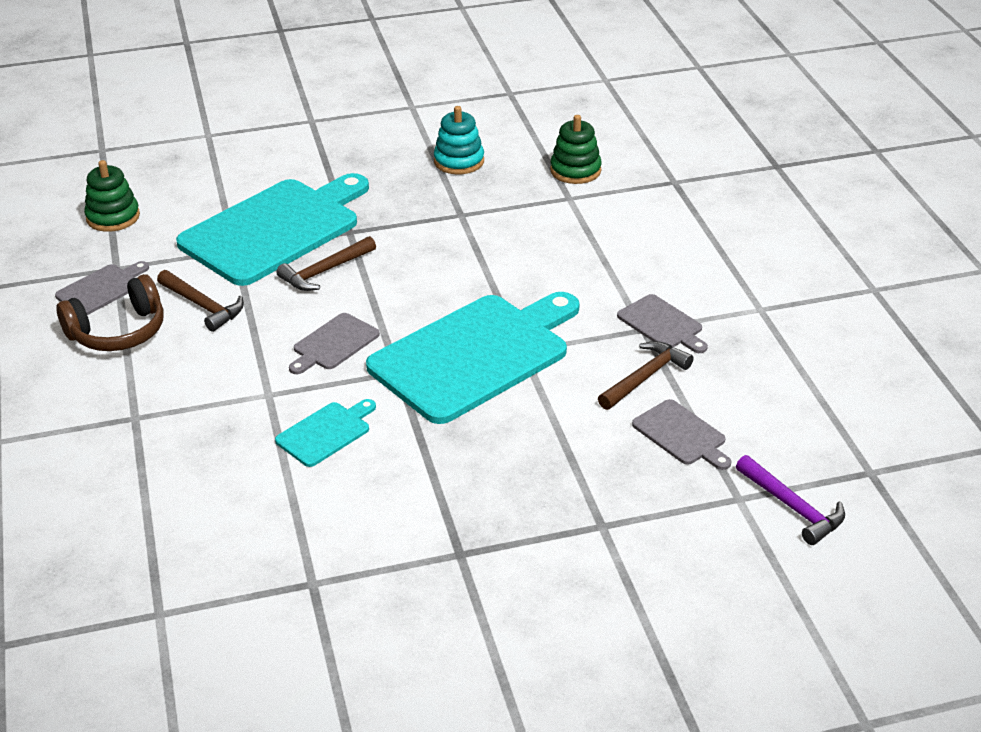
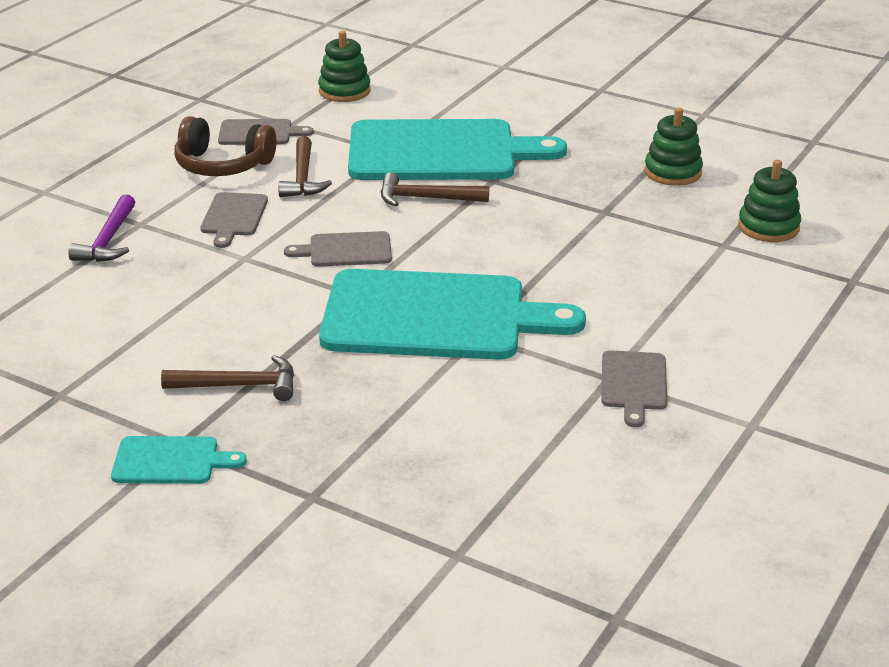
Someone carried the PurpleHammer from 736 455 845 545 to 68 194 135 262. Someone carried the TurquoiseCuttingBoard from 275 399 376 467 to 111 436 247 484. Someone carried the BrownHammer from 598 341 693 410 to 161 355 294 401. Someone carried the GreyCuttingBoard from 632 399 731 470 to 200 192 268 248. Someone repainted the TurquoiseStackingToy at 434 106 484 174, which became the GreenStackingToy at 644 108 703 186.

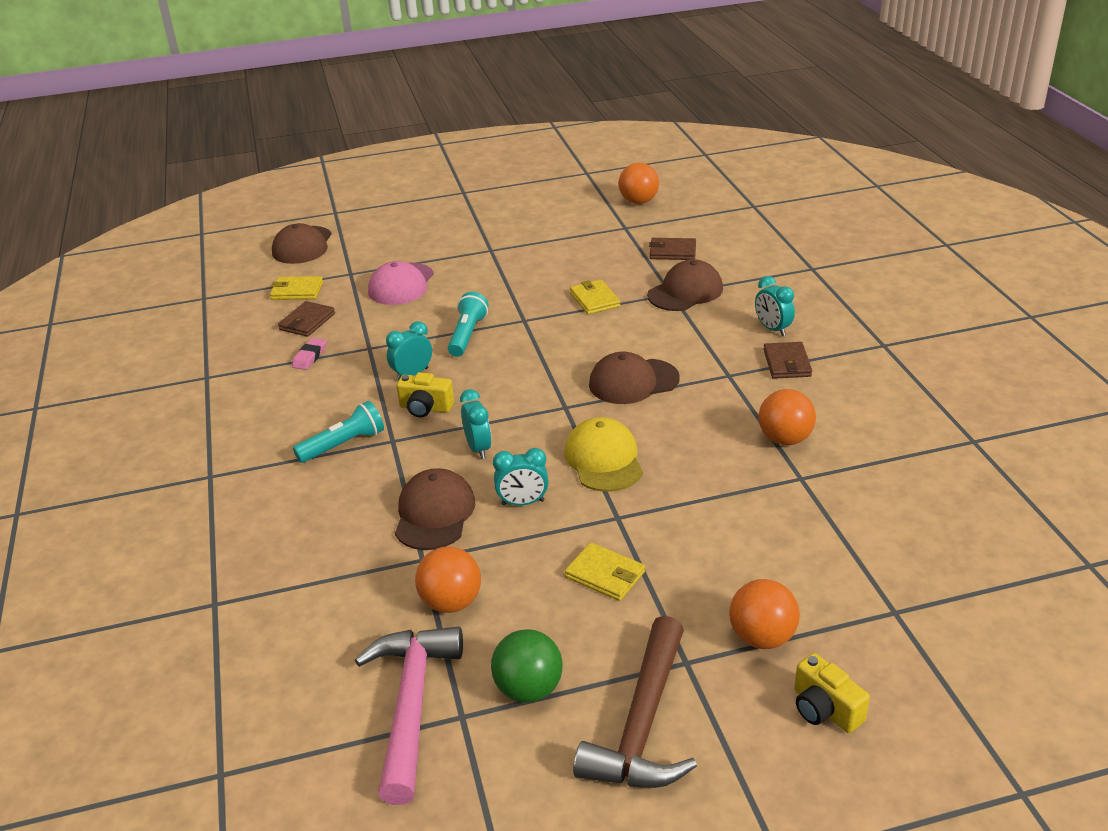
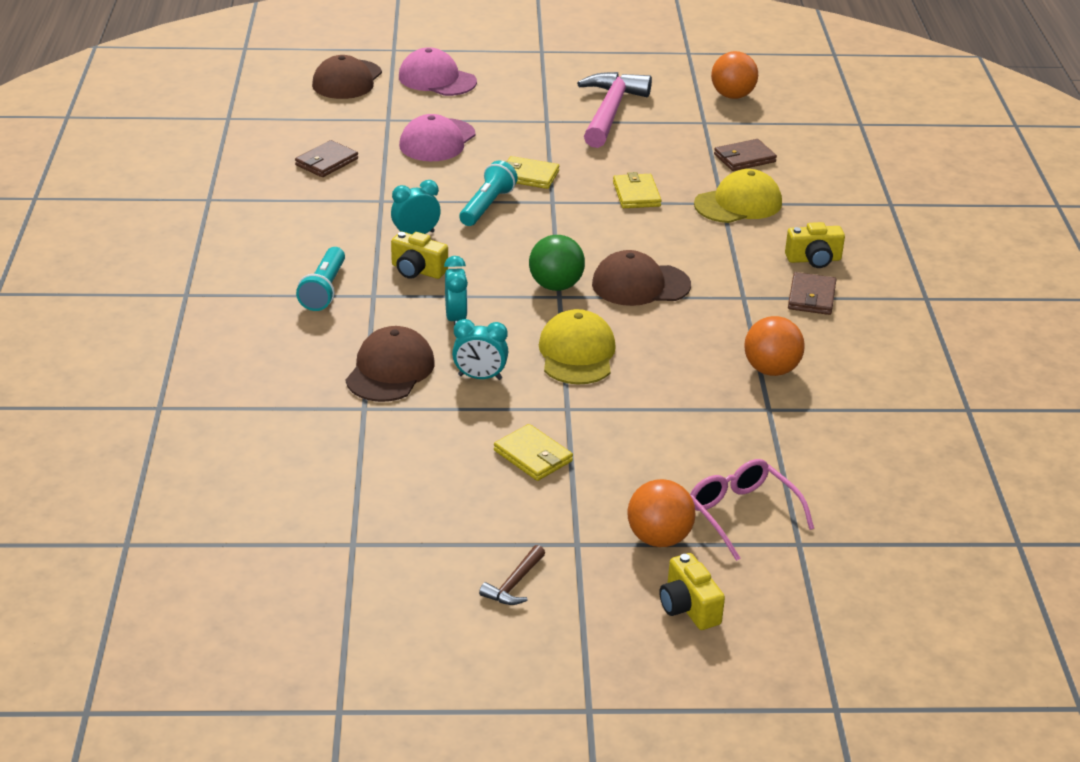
Someone rotated the TurquoiseFlashlight at 293 401 384 463 by 120 degrees clockwise. Someone put down the PinkCap at 399 48 477 96. Someone scaled the BrownHammer at 573 616 697 788 by 0.44. Someone carried the YellowWallet from 270 276 323 300 to 505 156 559 189. Someone carried the GreenBall from 491 629 562 703 to 529 235 585 291. Someone carried the PinkHammer from 355 627 463 805 to 577 72 652 148. Someone put down the PinkGlasses at 690 459 814 561. Someone repainted the BrownCap at 647 259 723 311, which became the YellowCap at 694 169 782 223. Someone rotated the BrownWallet at 649 238 696 260 by 45 degrees counterclockwise. Someone swapped the TurquoiseClock at 755 276 795 336 for the YellowCamera at 785 222 845 268. Someone took away the PinkEraser at 292 338 326 370. Someone took away the OrangeBall at 415 546 481 613.

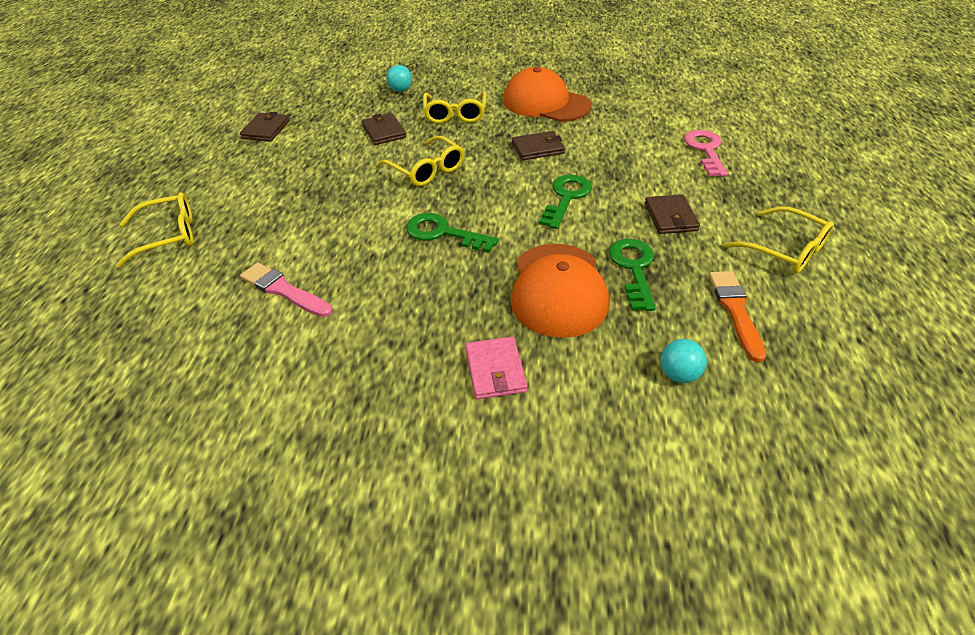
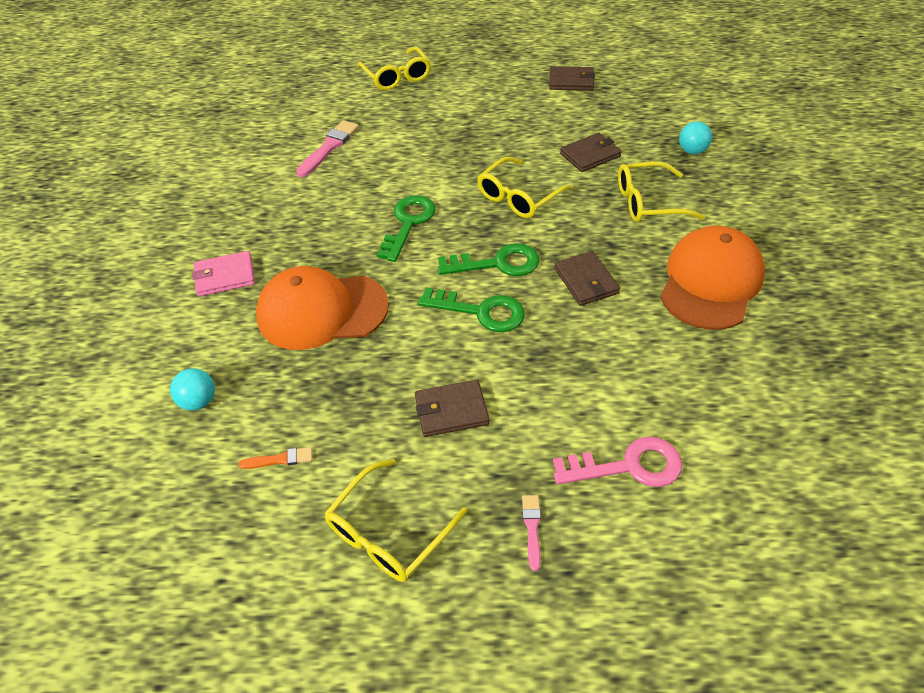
Someone scaled the OrangeBrush at 709 271 766 362 by 0.54. Someone carried the GreenKey from 609 239 656 311 to 437 243 539 276. Someone put down the PinkBrush at 522 495 541 571.

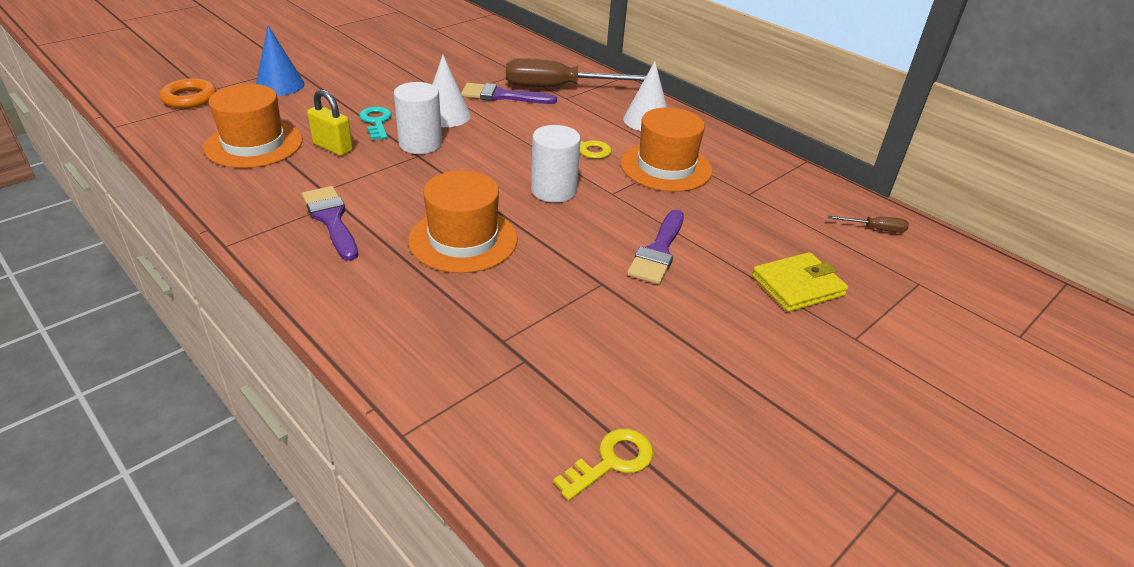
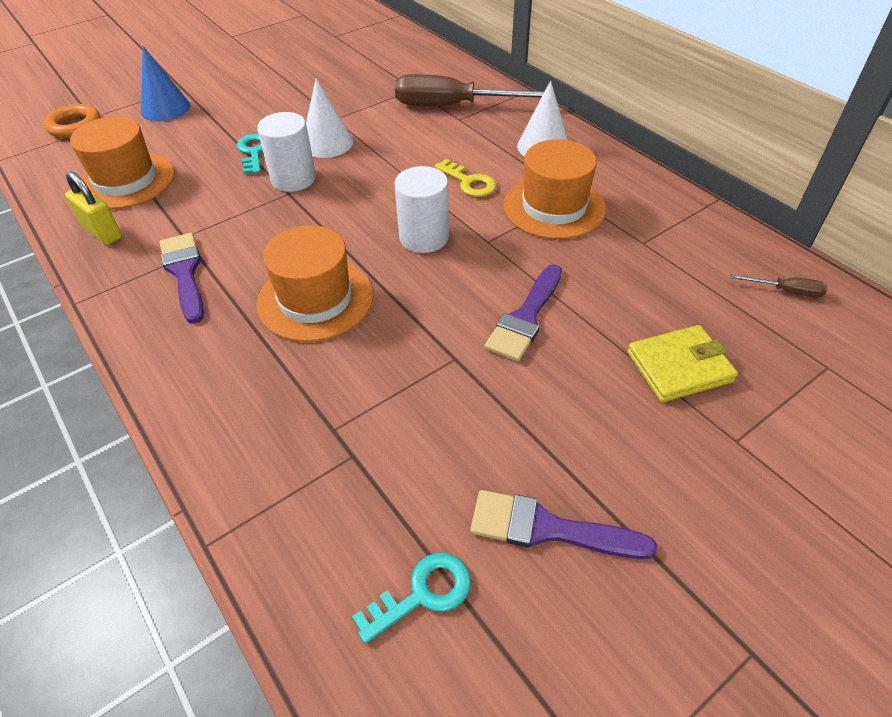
Someone carried the YellowPadlock from 307 89 353 156 to 65 171 122 245. Someone repainted the YellowKey at 553 429 653 501, which became the TurquoiseKey at 352 553 471 644. Someone carried the PurpleBrush from 461 83 557 104 to 470 490 657 559.

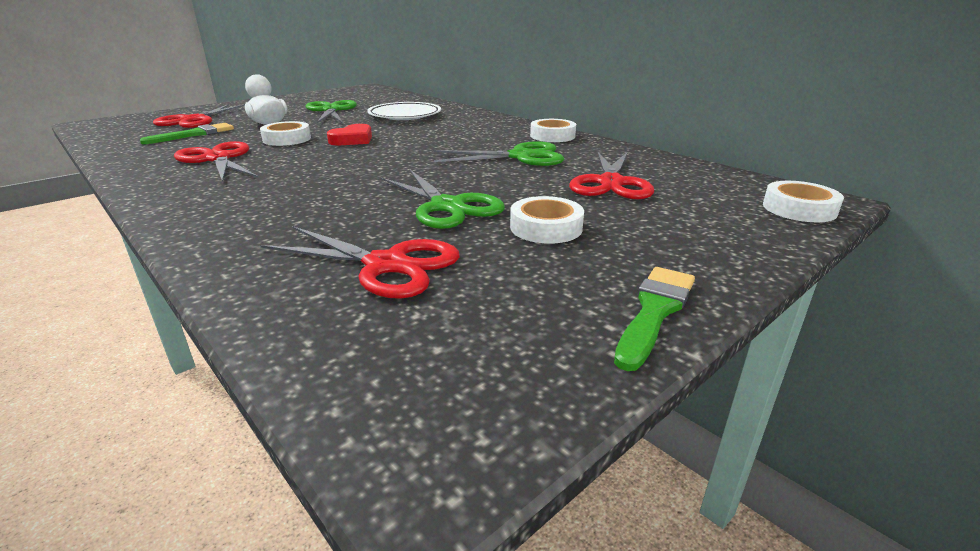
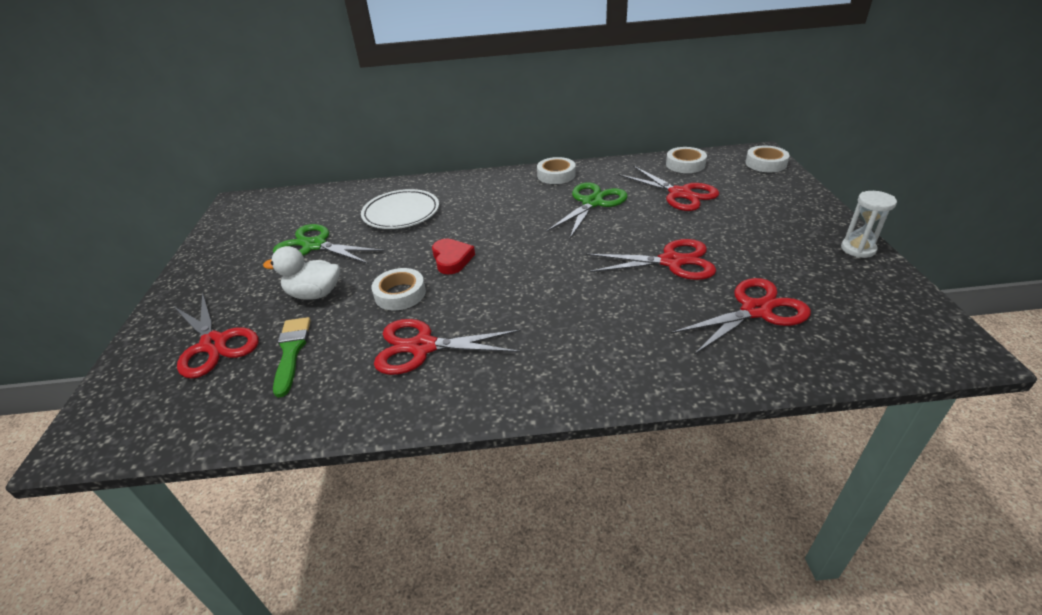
Someone repainted the GreenScissors at 380 170 505 229, which became the RedScissors at 586 239 716 280. Someone carried the WhiteTape from 510 196 584 244 to 666 147 707 173. Someone swapped the GreenBrush at 614 267 695 371 for the WhiteHourglass at 841 191 897 258.

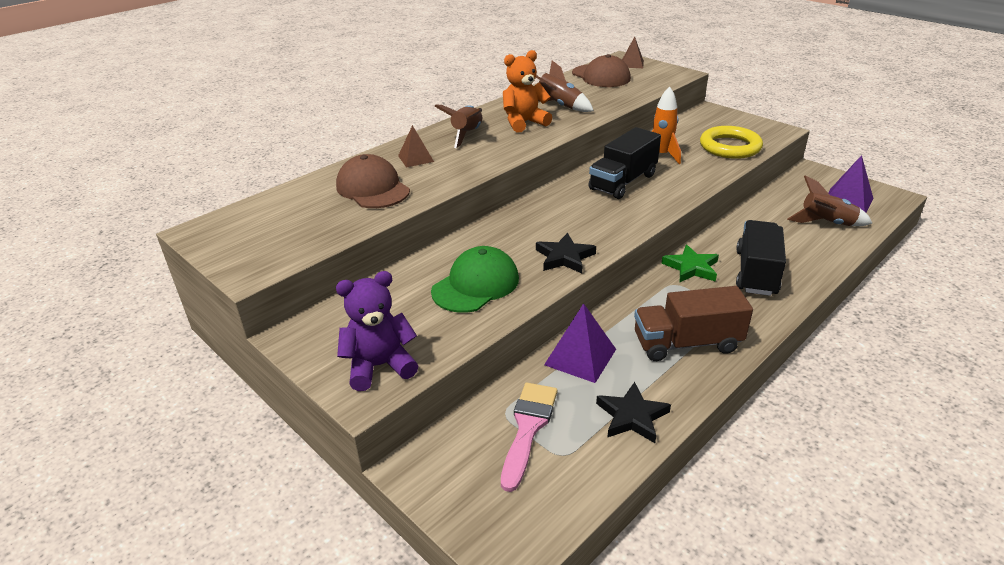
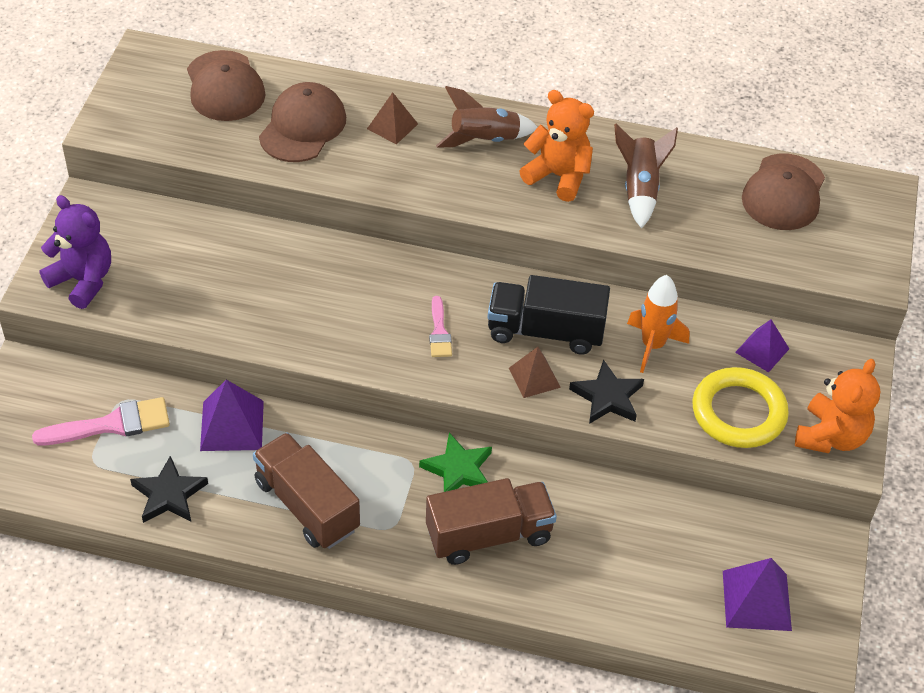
Someone put down the BrownCap at 187 50 266 121. Someone repainted the BlackTruck at 736 220 786 296, which became the BrownTruck at 426 478 557 565. Someone put down the PinkBrush at 429 296 452 357. Someone carried the BrownPyramid from 622 37 644 68 to 509 347 561 398. Someone carried the BlackStar from 536 233 596 273 to 569 360 644 424. Someone put down the PurplePyramid at 735 320 789 372. Someone put down the OrangeTeddyBear at 795 359 880 453. Someone took away the GreenCap at 431 246 519 313. Someone took away the BrownRocket at 787 175 872 226.

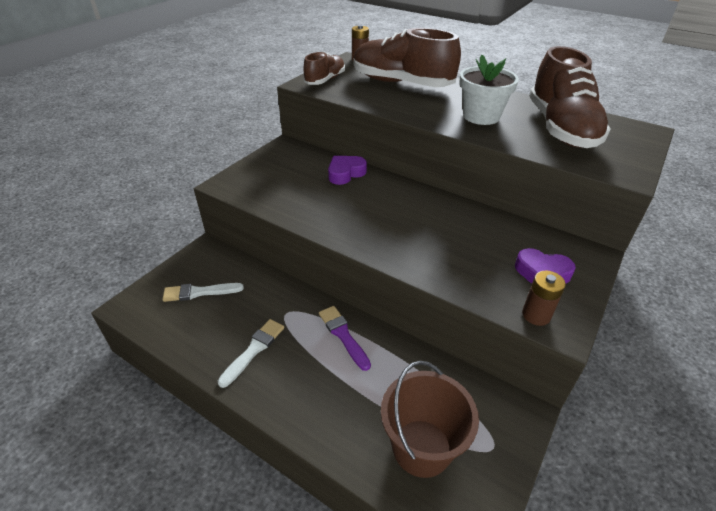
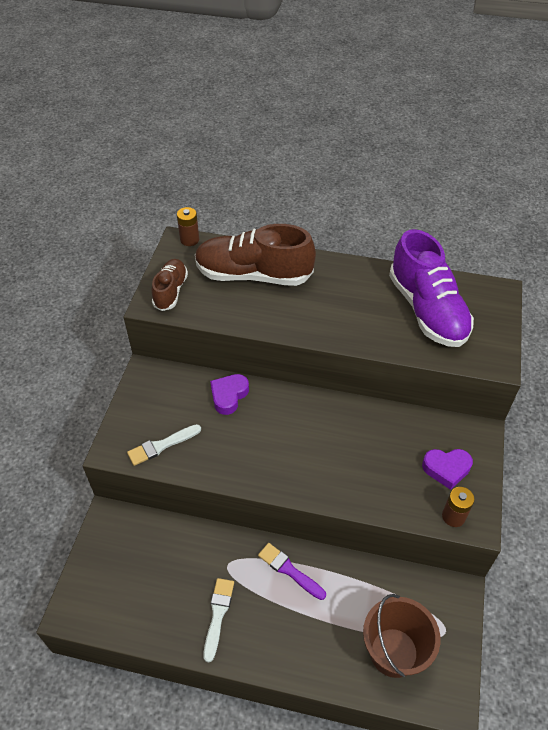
Someone carried the WhiteBrush from 162 283 244 302 to 127 424 201 466. Someone repainted the BrownShoe at 529 46 611 148, which became the PurpleShoe at 389 229 474 347. Someone took away the WhiteFlowerPot at 459 55 519 125.

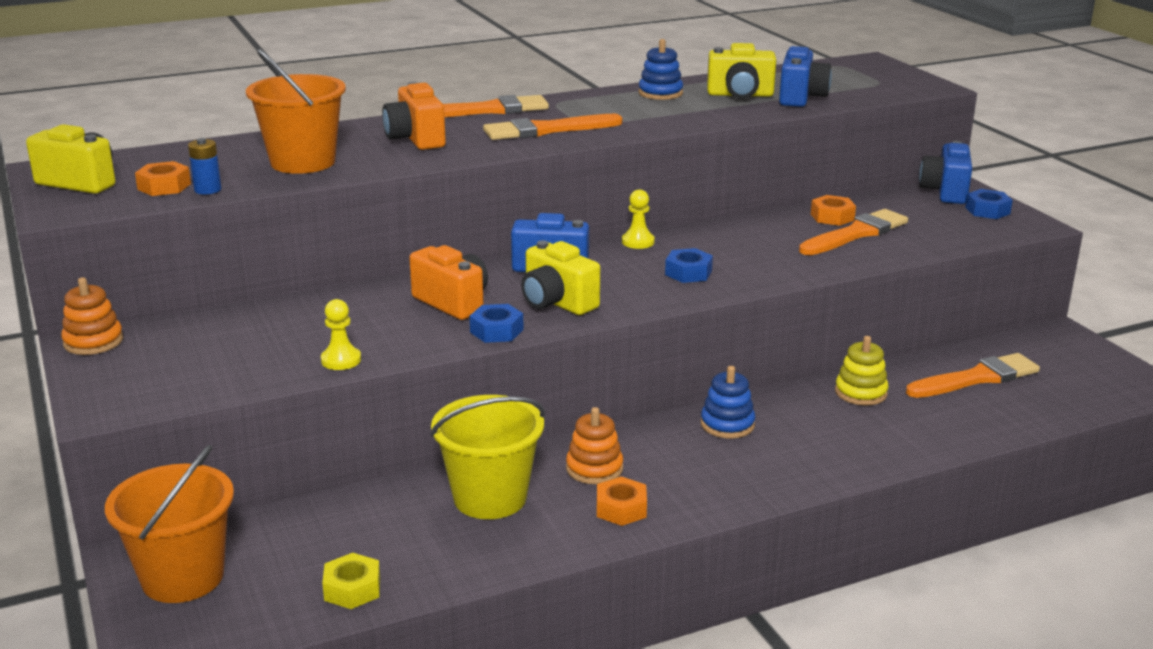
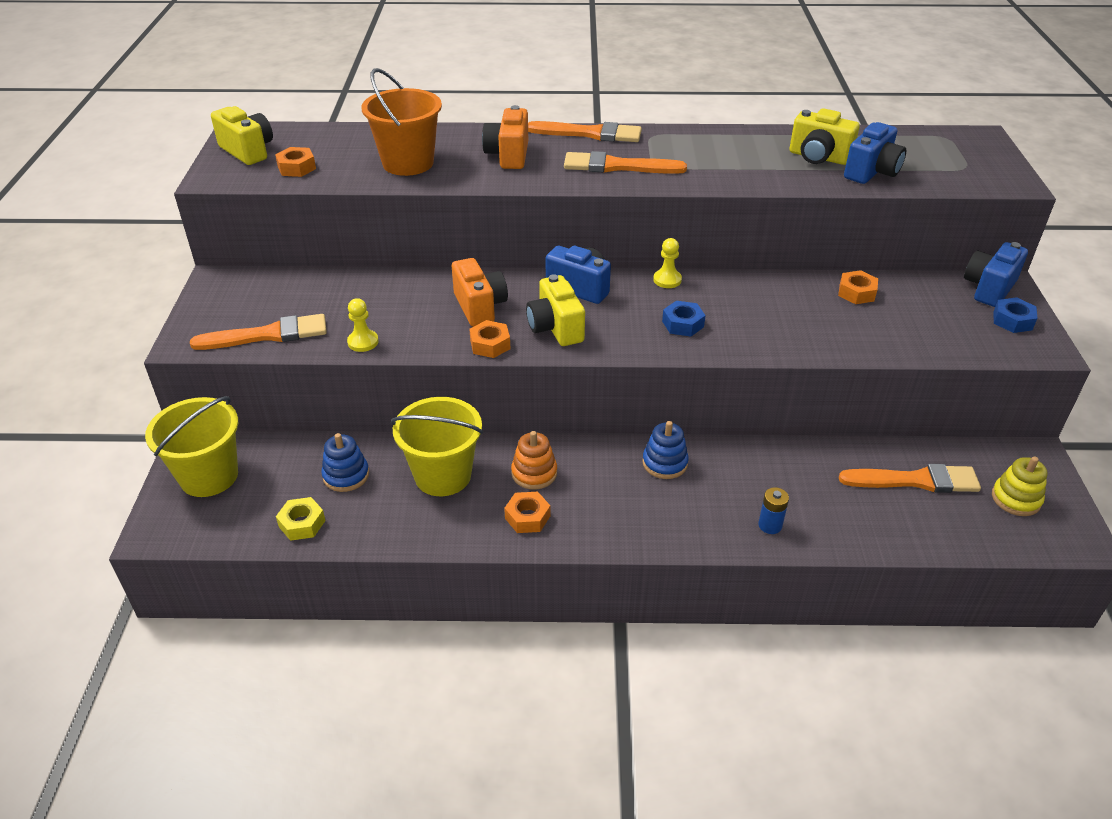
Someone repainted the OrangeBucket at 105 445 234 603, which became the YellowBucket at 145 396 238 497. Someone carried the OrangeBrush from 799 209 908 255 to 190 314 327 350. Someone carried the BlueStackingToy from 639 39 683 100 to 321 433 369 492. Someone repainted the BlueNut at 470 304 524 343, which became the OrangeNut at 469 320 510 358. Someone carried the BlueBattery from 188 138 221 194 to 758 487 789 534. Someone carried the YellowStackingToy from 835 336 889 405 to 992 457 1048 516. Someone took away the OrangeStackingToy at 61 277 123 355.

